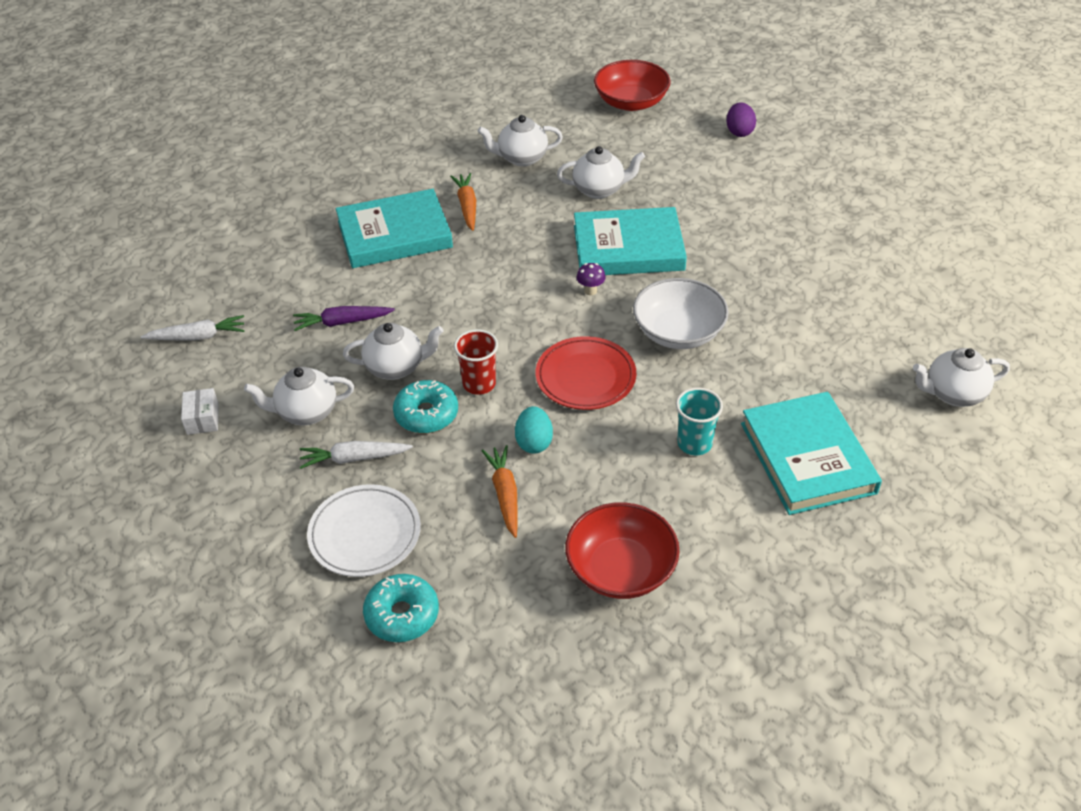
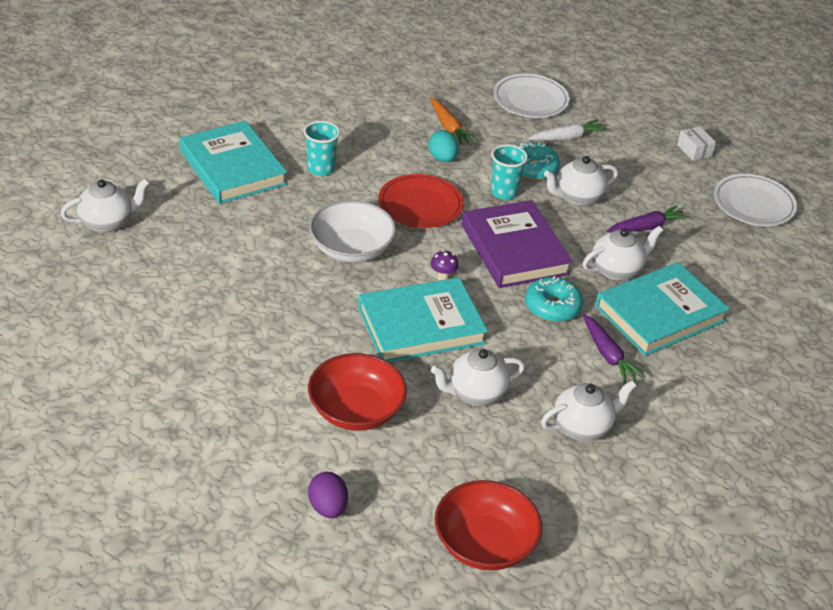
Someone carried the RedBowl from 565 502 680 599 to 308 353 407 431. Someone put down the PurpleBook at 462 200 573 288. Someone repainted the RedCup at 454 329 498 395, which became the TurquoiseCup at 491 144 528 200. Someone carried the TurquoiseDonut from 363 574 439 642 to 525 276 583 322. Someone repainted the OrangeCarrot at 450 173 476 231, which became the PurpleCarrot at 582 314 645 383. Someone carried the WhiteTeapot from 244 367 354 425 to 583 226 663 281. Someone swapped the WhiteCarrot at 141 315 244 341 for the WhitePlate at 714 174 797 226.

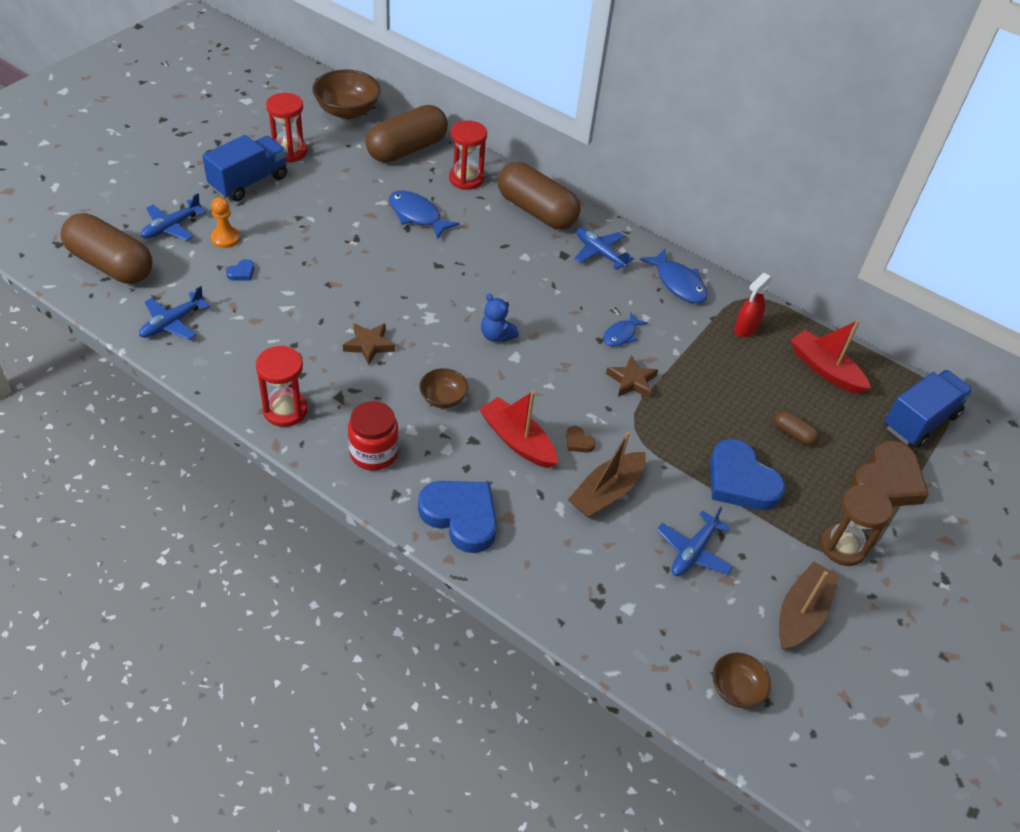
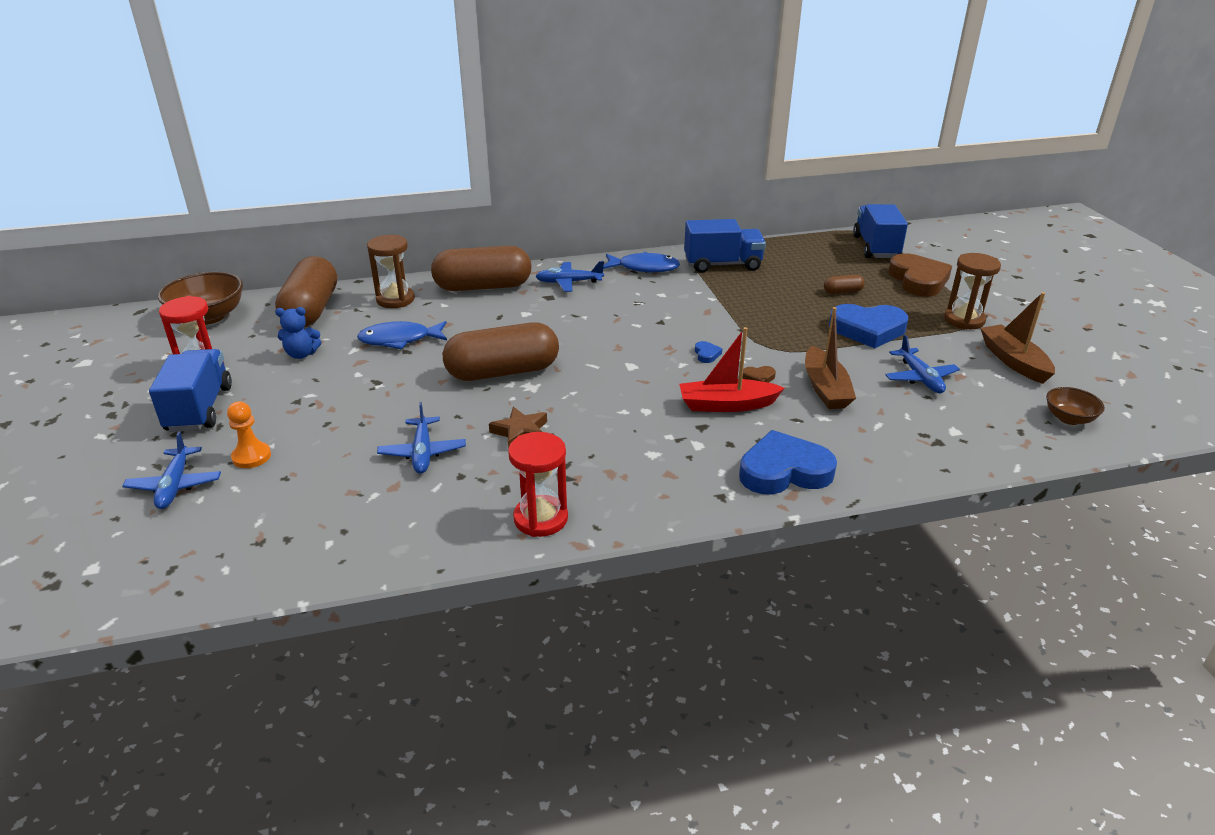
Someone carried the BlueTeddyBear from 481 293 519 342 to 275 307 321 359. Someone repainted the RedHourglass at 449 120 487 190, which became the BrownHourglass at 367 235 415 308. Someone carried the BluePlane from 139 286 210 340 to 377 402 466 474. Someone carried the BrownCapsule from 61 213 153 284 to 443 322 559 381. Someone swapped the RedSprayBottle at 734 273 773 337 for the BlueTruck at 684 219 766 273. Someone carried the BlueHeart from 226 259 254 281 to 695 341 722 363. Someone took away the RedJar at 348 401 399 471. Someone took away the BrownBowl at 419 368 468 408. Someone took away the BlueFish at 603 312 648 346. Someone took away the BrownStar at 606 355 658 398. Someone took away the RedBoat at 790 320 871 394.

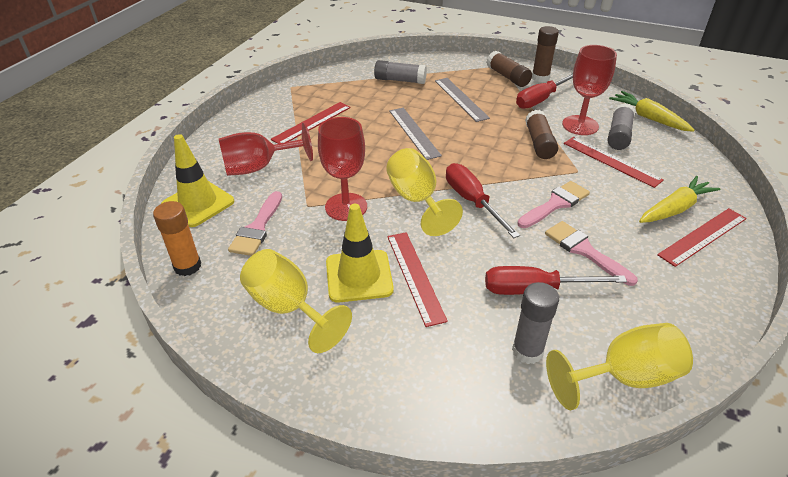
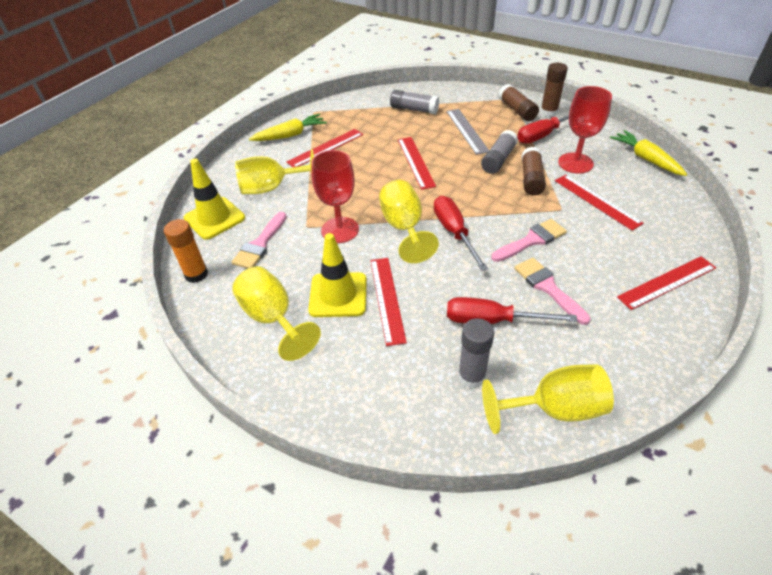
Someone repainted the RedGoblet at 219 122 313 176, which became the YellowGoblet at 235 149 314 194. Someone carried the YellowCarrot from 639 176 720 223 to 249 114 327 141. Someone repainted the GreyRuler at 389 108 442 160, which became the RedRuler at 398 137 436 190. Someone carried the GreyGlueStick from 608 103 635 150 to 481 130 518 174.

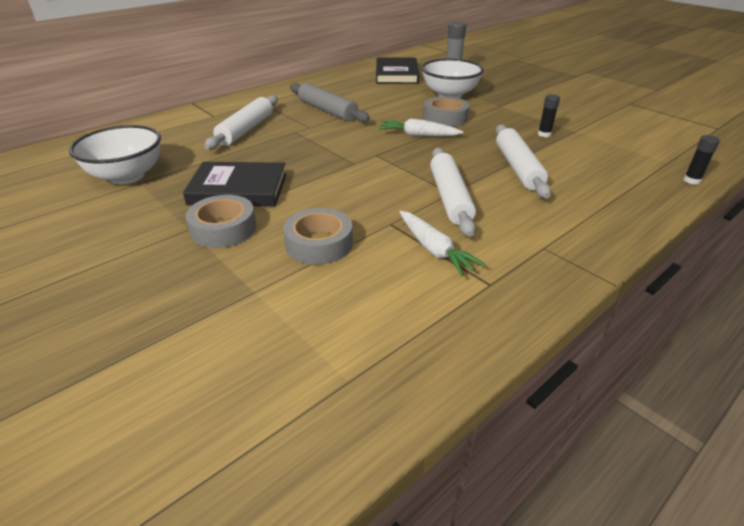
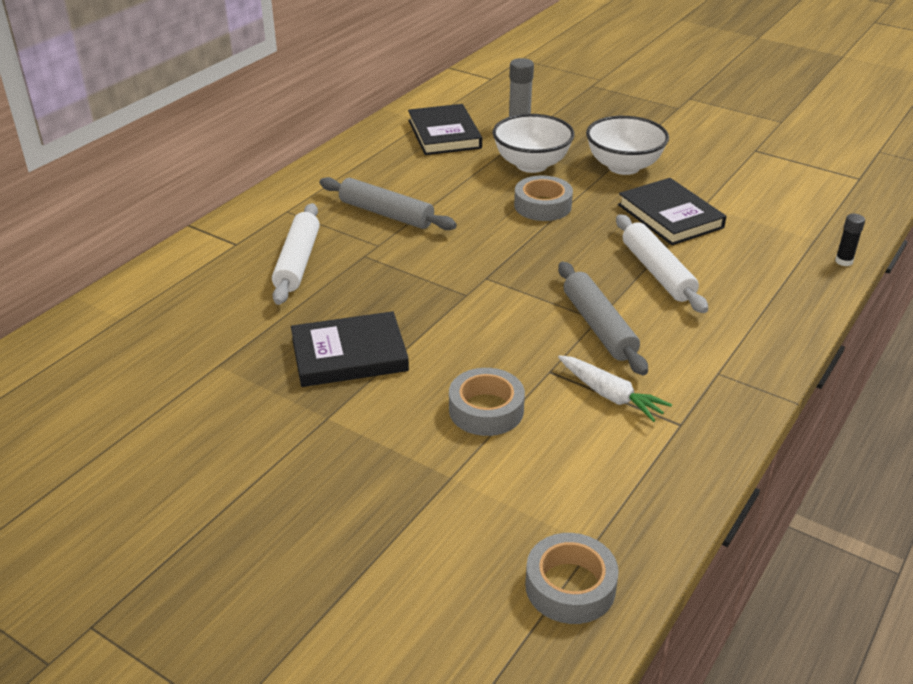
Someone carried the GreyTape from 186 195 256 248 to 525 533 619 624. Someone repainted the WhiteRollingPin at 430 148 476 237, which became the GreyRollingPin at 558 262 648 375. Someone carried the WhiteBowl from 69 125 161 184 to 586 116 669 175. Someone swapped the BlackGlueStick at 538 94 560 137 for the BlackBook at 618 178 727 245. Someone took away the WhiteCarrot at 379 119 463 136.

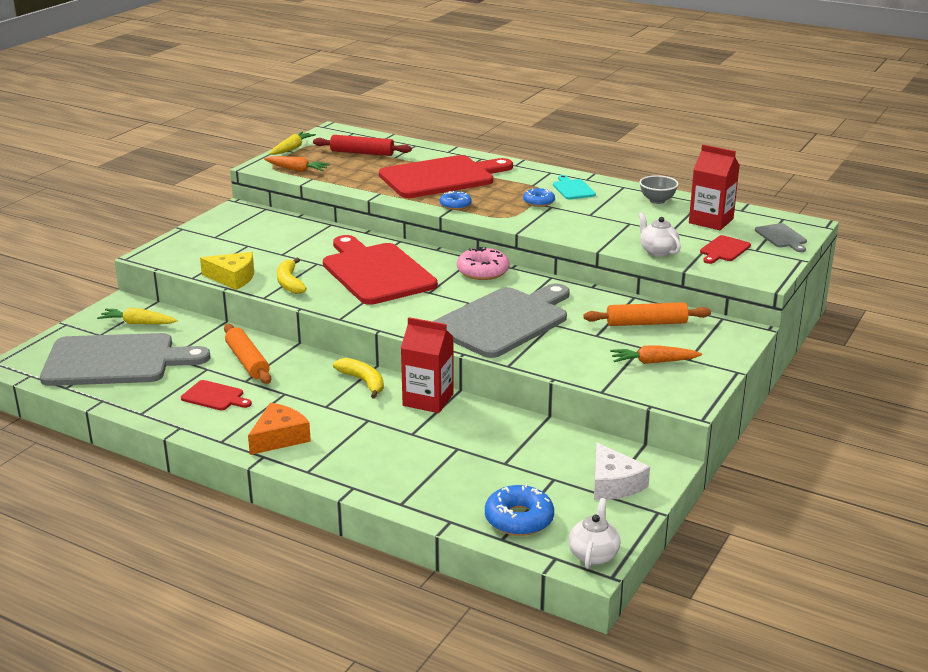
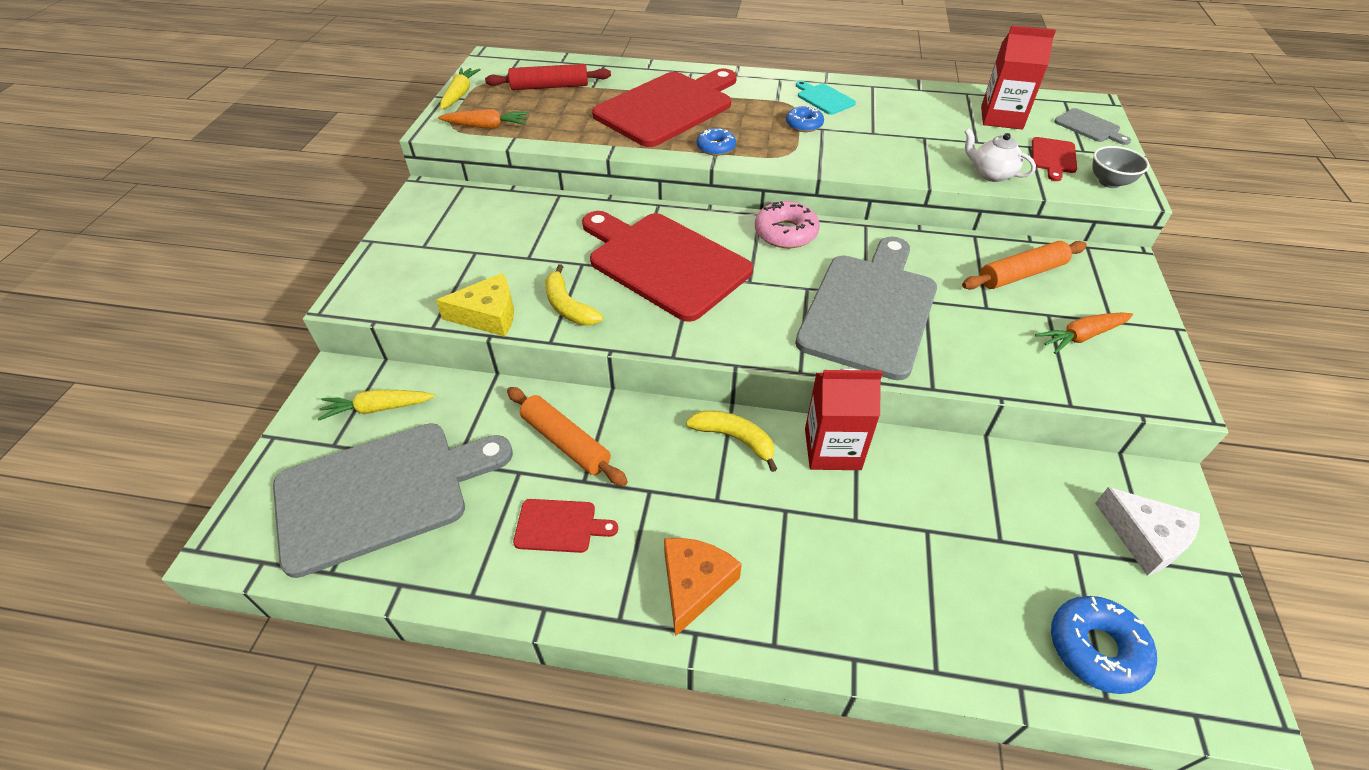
Someone carried the GreyBowl from 639 175 679 204 to 1092 146 1149 188. Someone took away the WhiteTeapot at 568 498 620 569.

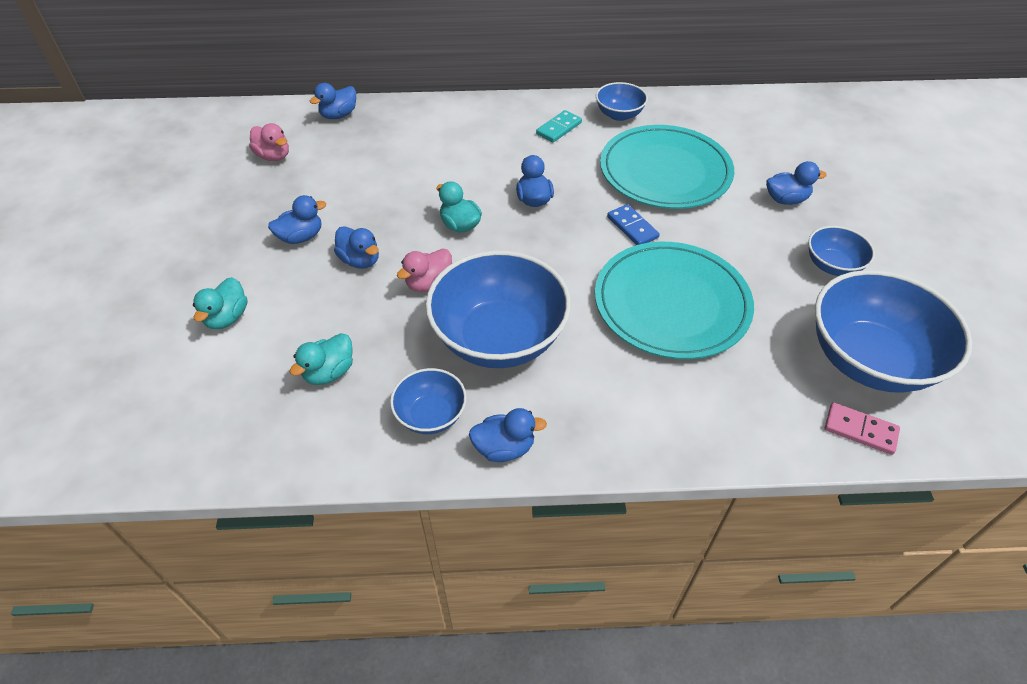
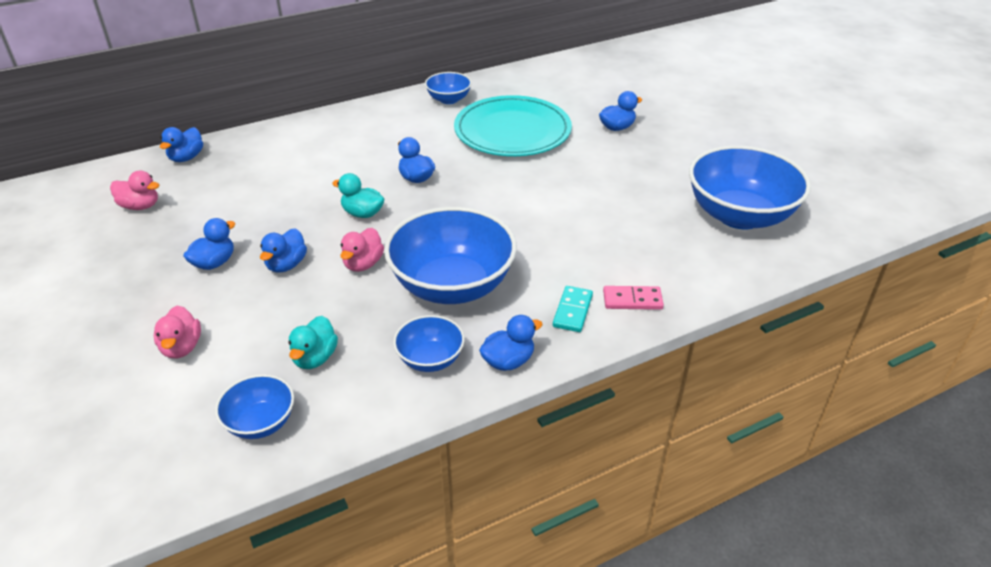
Someone repainted the TurquoiseDuck at 193 277 248 329, which became the PinkDuck at 154 306 201 358. Someone carried the BlueBowl from 808 226 875 276 to 215 374 294 439. Someone rotated the BlueDuck at 334 226 379 269 by 90 degrees clockwise. Someone carried the TurquoiseDomino from 536 110 582 142 to 553 286 593 332. Someone carried the PinkDomino from 825 403 900 455 to 603 286 664 310. Someone took away the TurquoisePlate at 595 242 754 359. Someone took away the BlueDomino at 607 204 660 245.

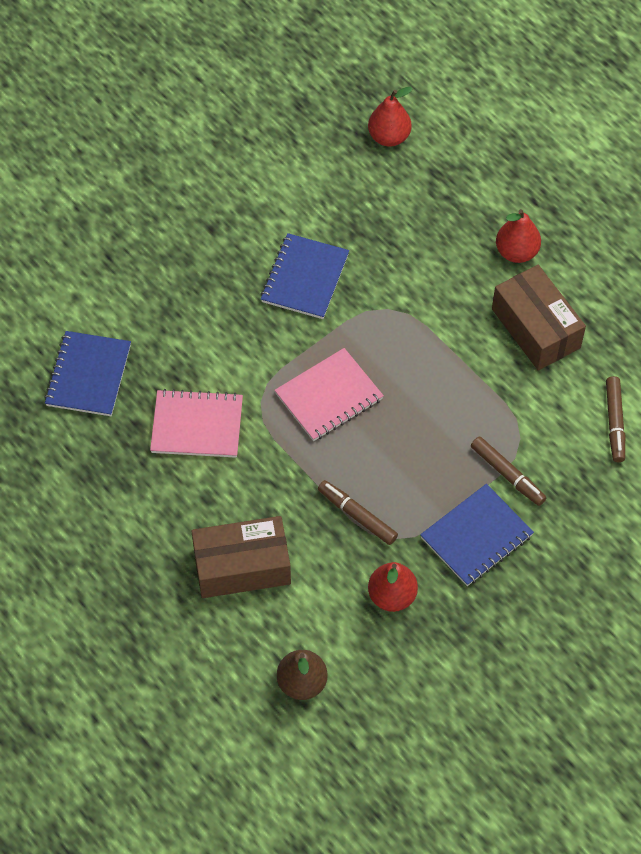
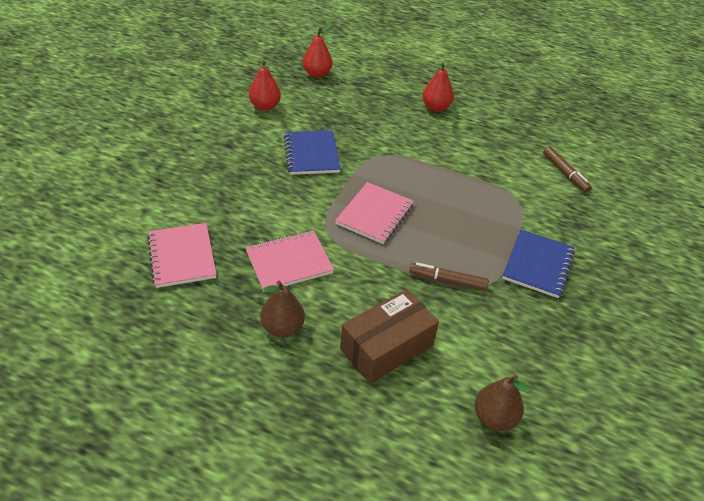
Someone repainted the BlueNotebook at 44 331 131 416, which became the PinkNotebook at 147 223 217 288. Someone carried the RedPear from 368 562 418 612 to 249 60 281 111. Someone put down the BrownPear at 260 281 305 337. Someone took away the BrownMarker at 471 437 546 506. Someone took away the BrownBox at 492 265 586 370.

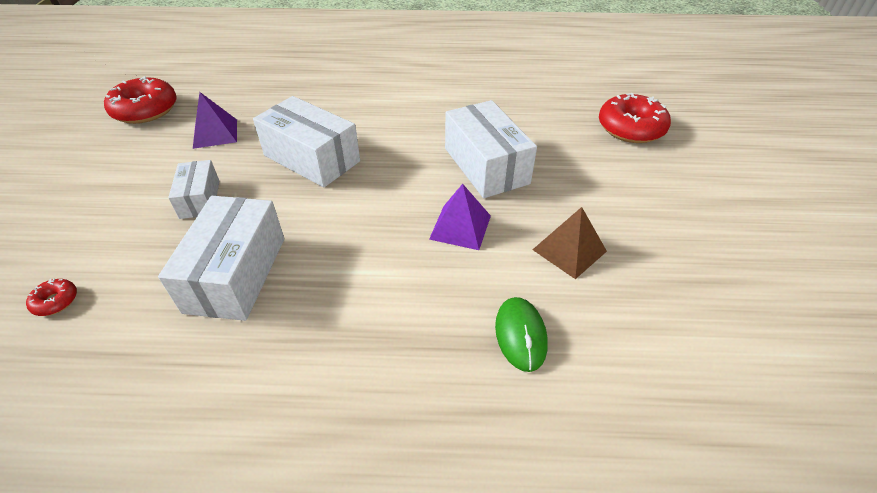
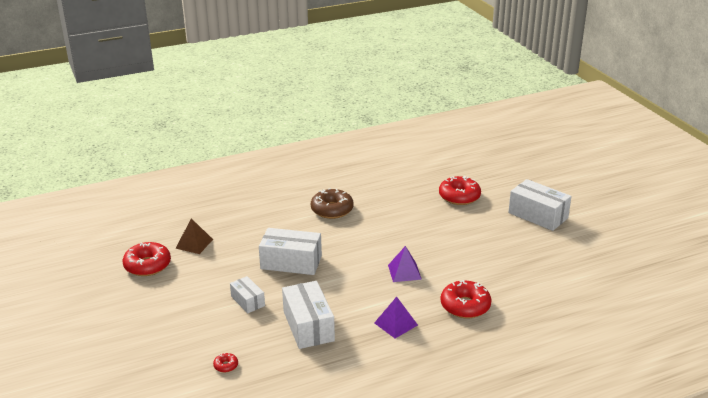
Someone carried the BrownPyramid from 532 207 607 279 to 175 218 213 254. Someone put down the BrownDonut at 311 188 353 219. Someone carried the PurplePyramid from 193 92 237 149 to 374 297 418 339. Someone swapped the GreenMouse at 495 297 548 372 for the RedDonut at 440 280 492 318. Someone carried the WhiteBox from 445 100 537 198 to 508 179 572 231.

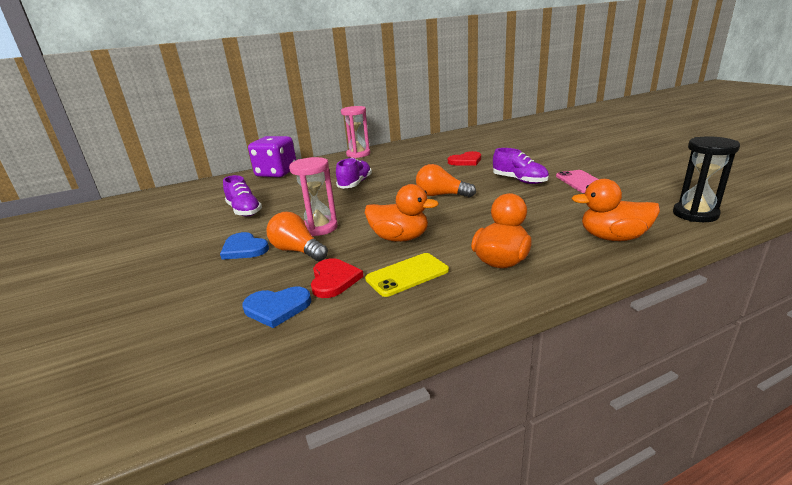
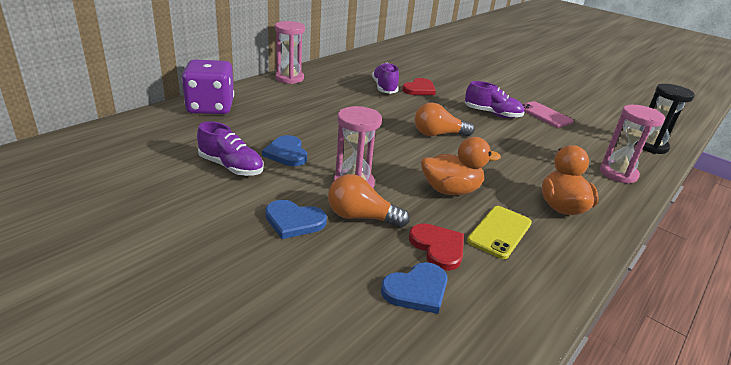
Someone put down the BlueHeart at 262 135 307 166. Someone carried the PurpleShoe from 336 158 372 189 to 372 63 399 94. Someone swapped the OrangeDuck at 572 179 660 241 for the PinkHourglass at 600 105 665 184.

